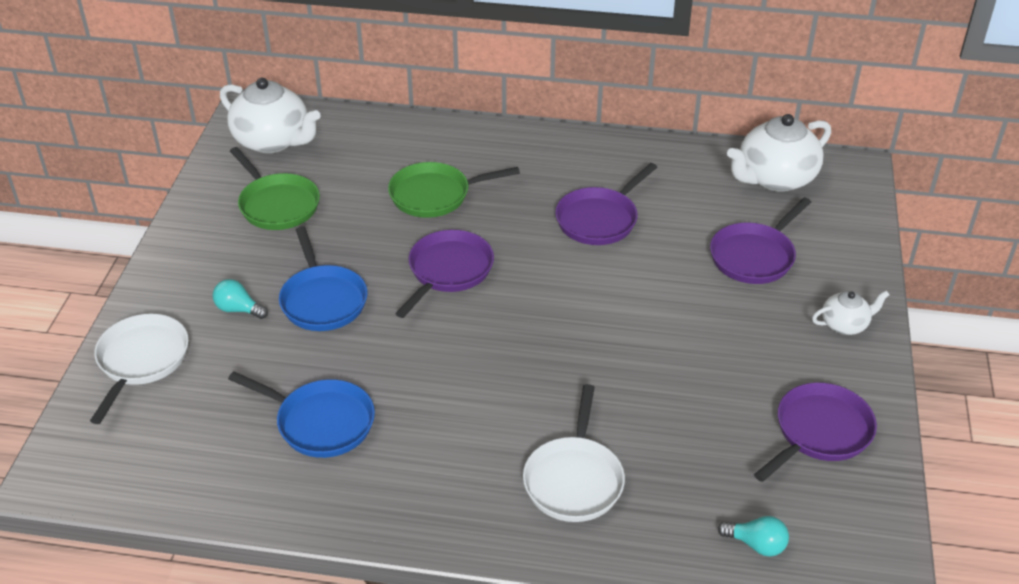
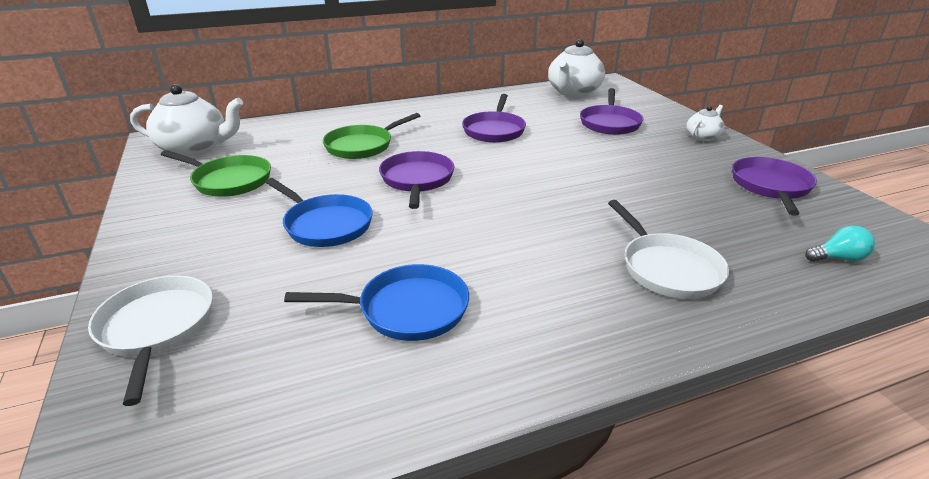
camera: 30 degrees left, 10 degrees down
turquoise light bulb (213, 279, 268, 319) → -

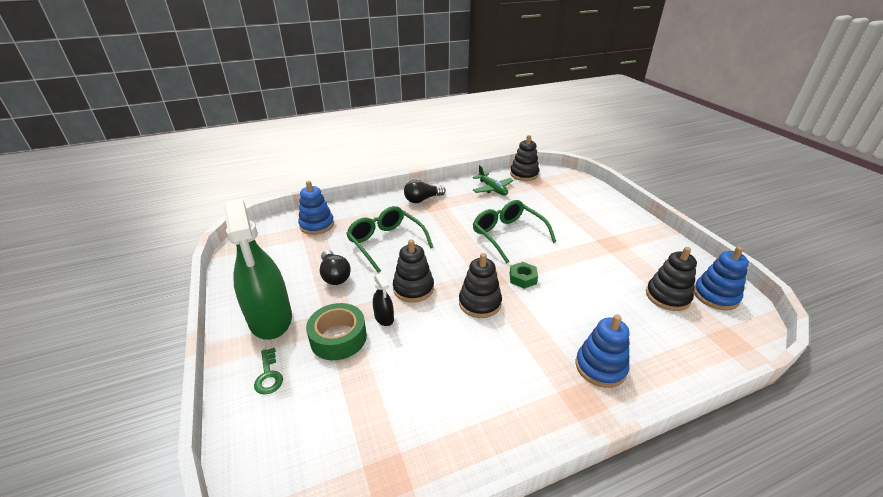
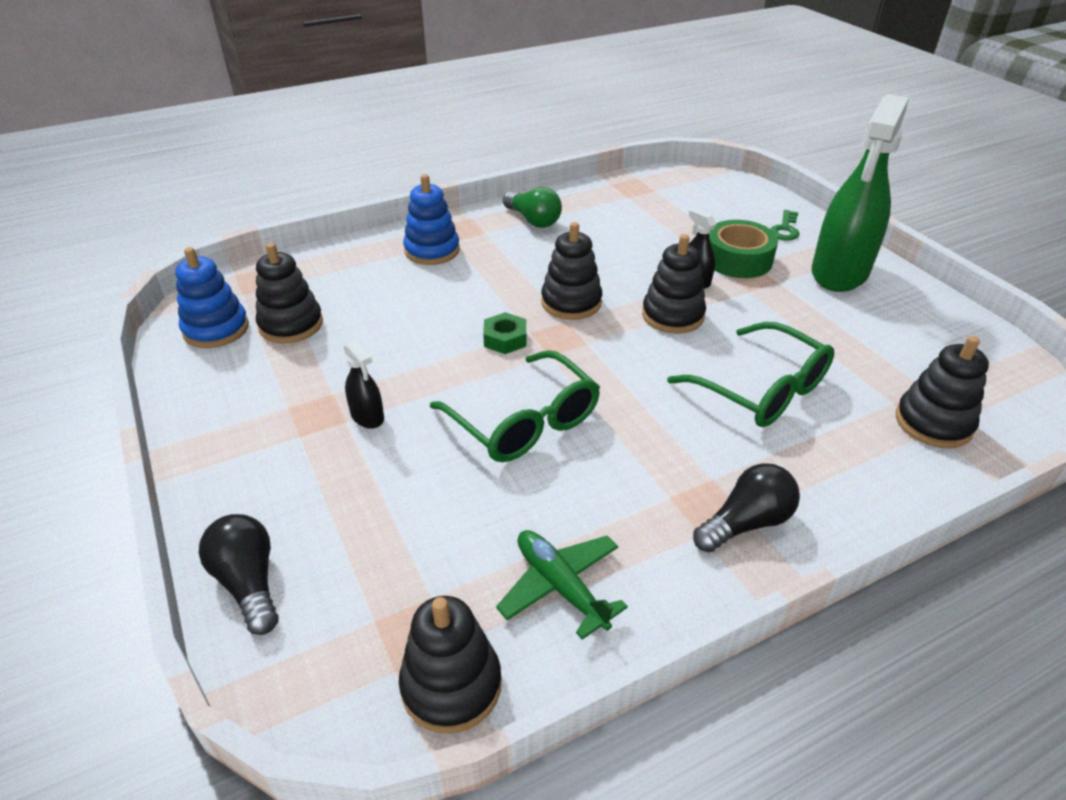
camera: 175 degrees right, 5 degrees up
green spray bottle (224, 199, 292, 340) → green spray bottle (812, 94, 909, 292), 120 degrees counterclockwise
green key (254, 348, 283, 395) → green key (771, 210, 799, 241), 135 degrees counterclockwise
blue stacking toy (298, 181, 334, 235) → black stacking toy (896, 336, 989, 448)
black light bulb (320, 250, 351, 285) → black light bulb (199, 514, 279, 635), relocated
- → black spray bottle (344, 339, 384, 429)
- → green light bulb (503, 187, 562, 228)

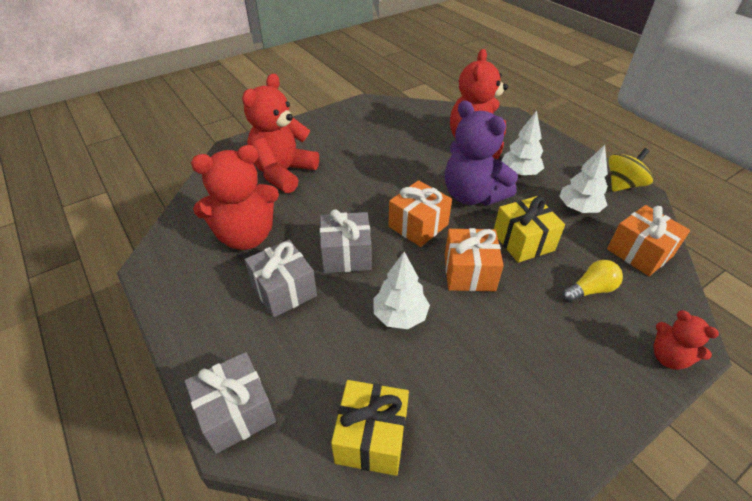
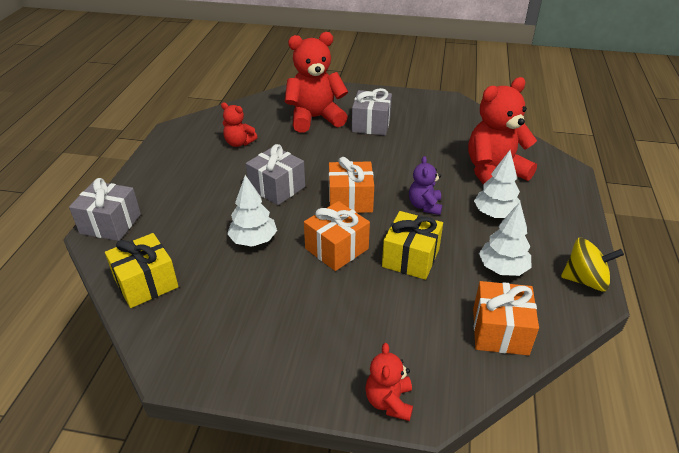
camera: 45 degrees right, 5 degrees down
red teddy bear (191, 145, 279, 250) → red teddy bear (221, 102, 257, 147), x0.51
grey gift (244, 240, 317, 318) → grey gift (352, 88, 392, 136), relocated
purple teddy bear (445, 100, 518, 205) → purple teddy bear (409, 156, 442, 215), x0.51
yellow light bulb (562, 260, 623, 303) → -

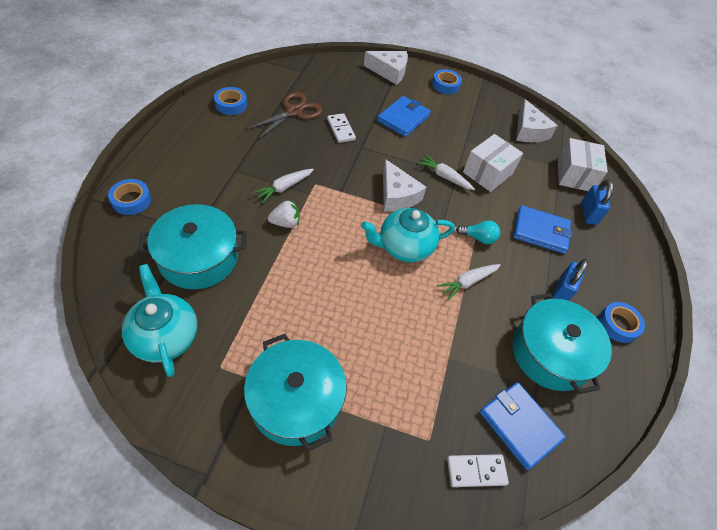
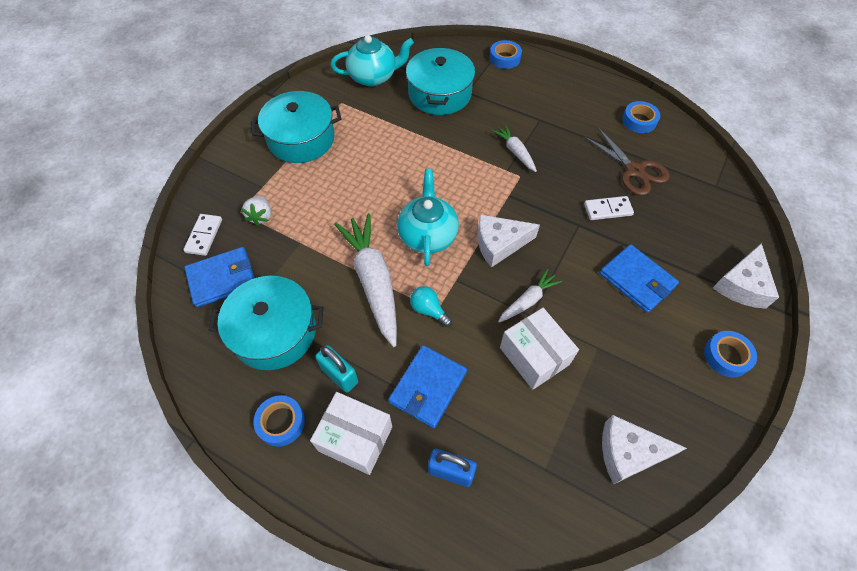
camera: 110 degrees right, 5 degrees up
white strawberry (268, 200, 300, 228) → white strawberry (241, 196, 271, 226), relocated
white carrot (437, 264, 501, 300) → white carrot (334, 213, 397, 347), x1.95
turquoise light bulb (456, 220, 500, 244) → turquoise light bulb (410, 286, 452, 327), 105 degrees clockwise
blue padlock (552, 259, 588, 301) → turquoise padlock (315, 345, 358, 393)
white box (558, 138, 608, 191) → white box (310, 392, 392, 475), relocated

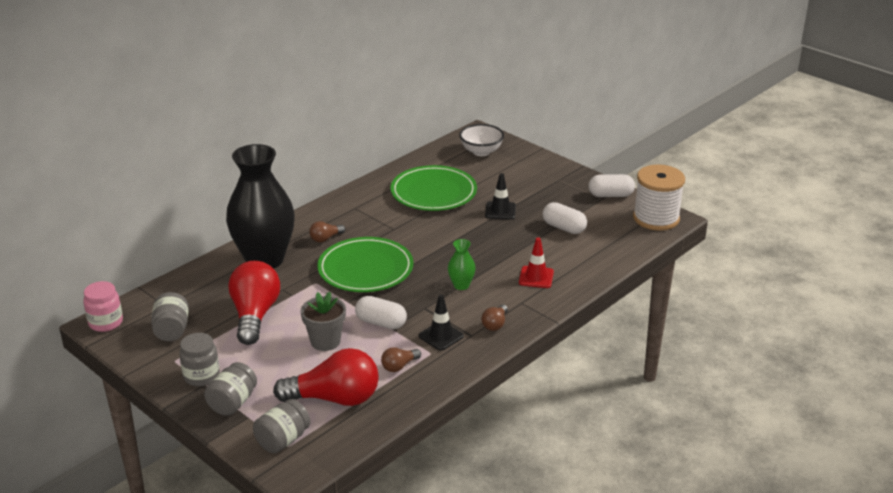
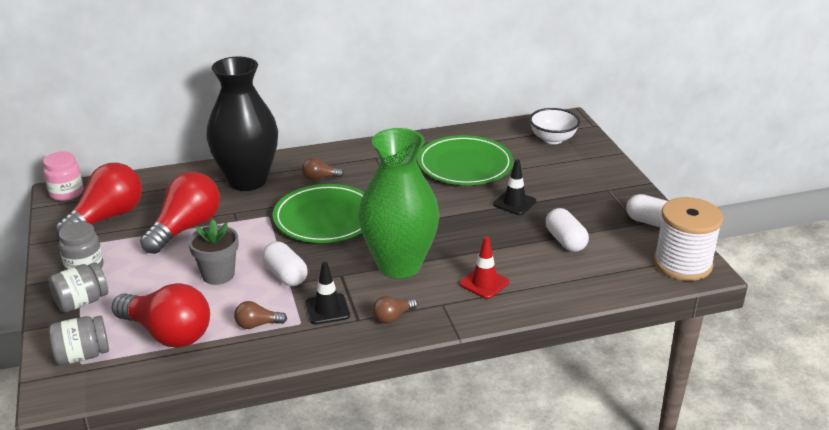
camera: 30 degrees right, 0 degrees up
grey jar (151, 292, 189, 341) → red light bulb (56, 163, 142, 237)
green vase (448, 239, 476, 290) → green vase (358, 128, 440, 278), x2.48

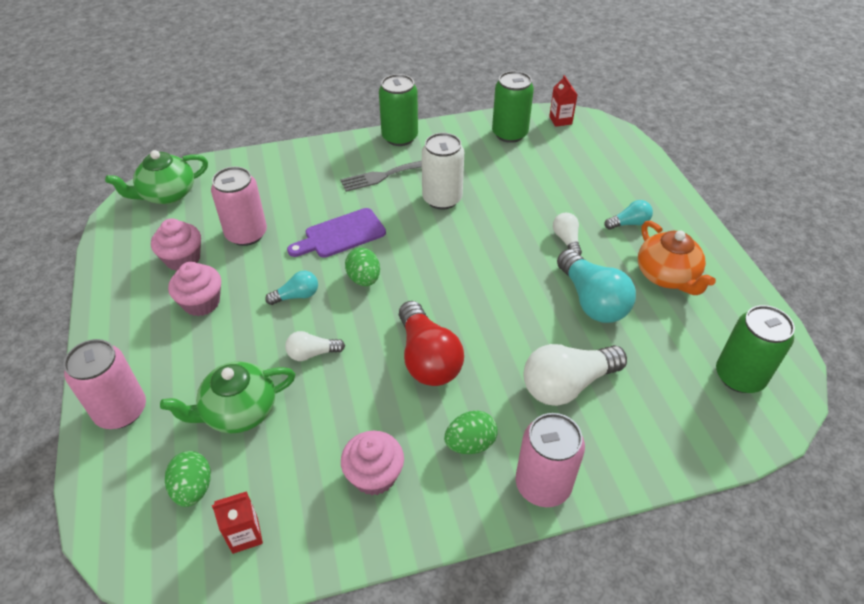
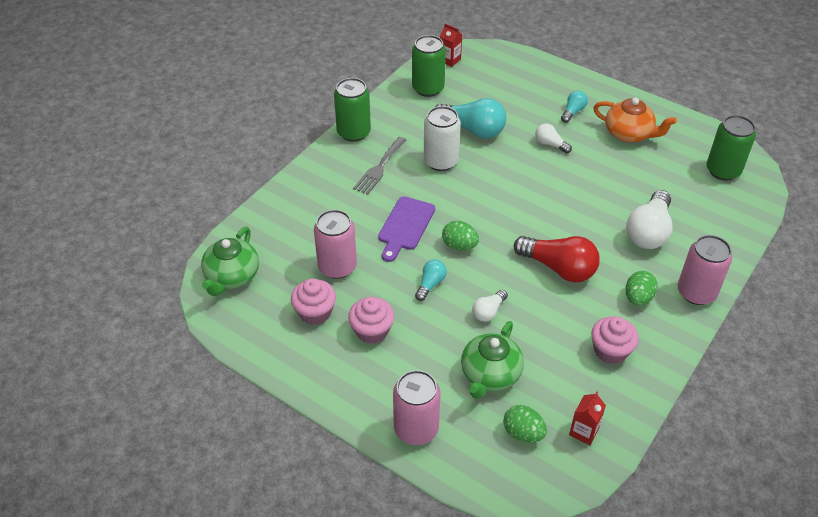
camera: 40 degrees left, 0 degrees up
turquoise light bulb (557, 249, 636, 323) → turquoise light bulb (435, 98, 506, 139), relocated

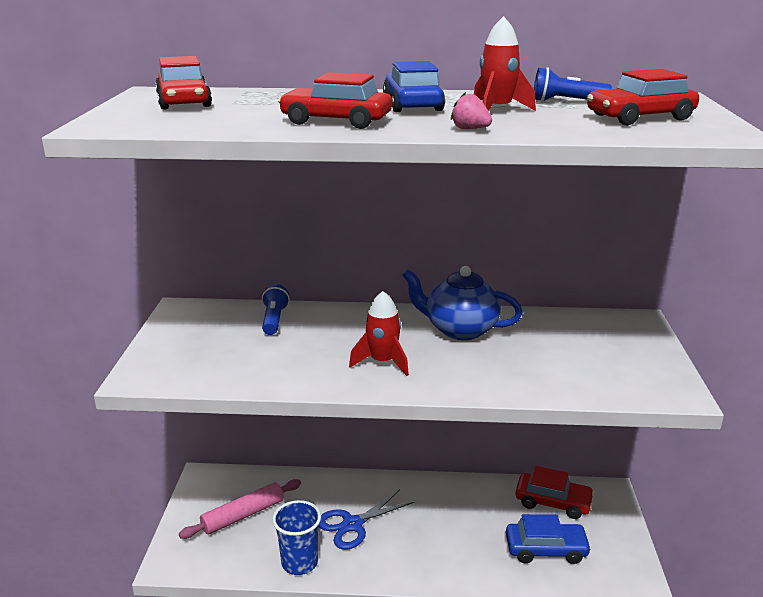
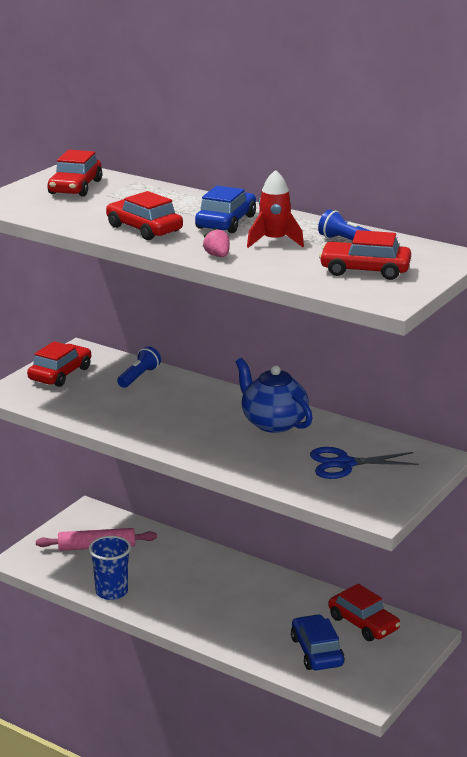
camera: 30 degrees right, 0 degrees up
blue scissors (319, 490, 415, 550) → blue scissors (310, 447, 419, 479), relocated
red rocket (349, 291, 409, 376) → -
blue car (506, 514, 592, 564) → blue car (291, 614, 345, 670), 135 degrees counterclockwise
- → red car (27, 341, 91, 387)

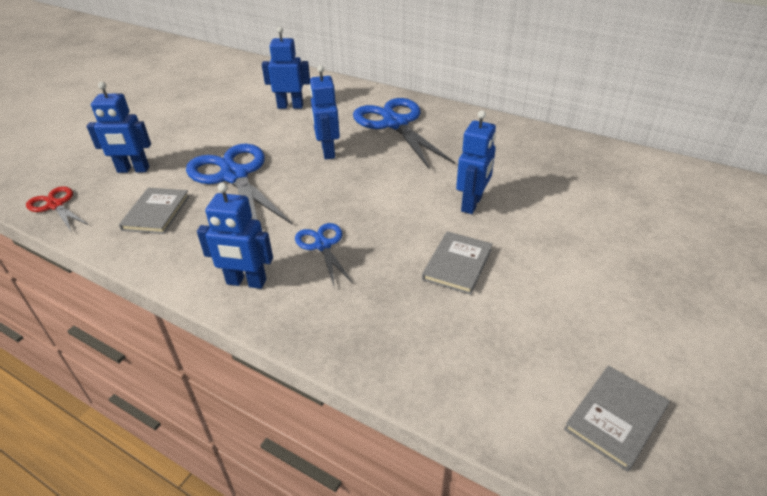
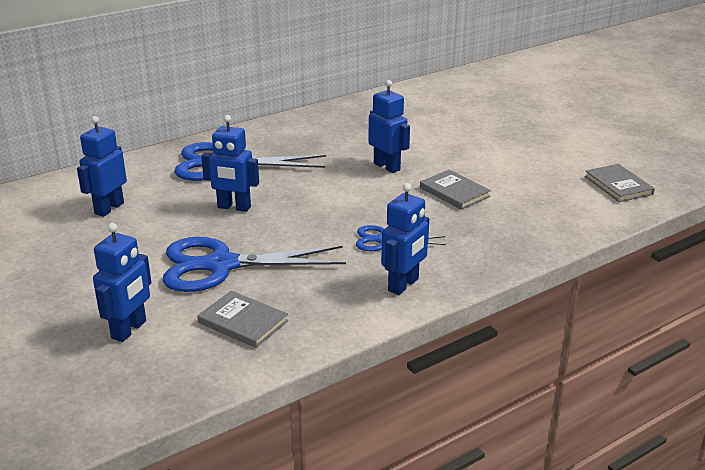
camera: 65 degrees left, 10 degrees down
red scissors (26, 186, 89, 231) → -

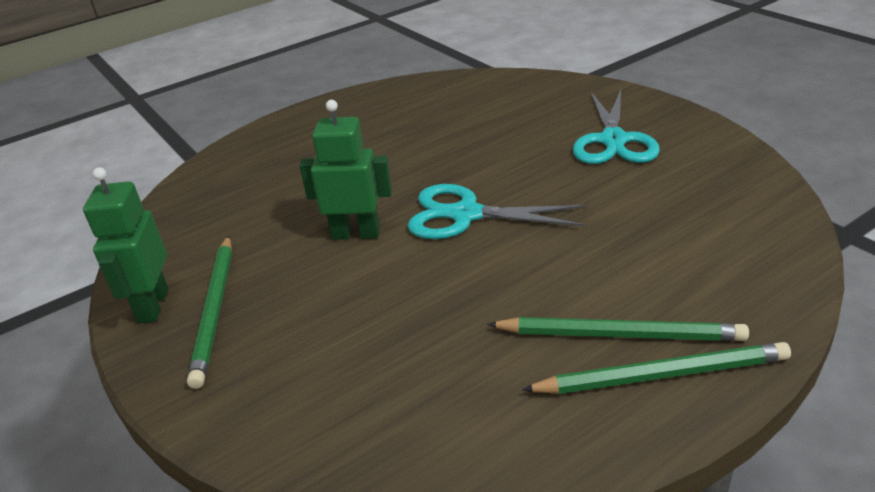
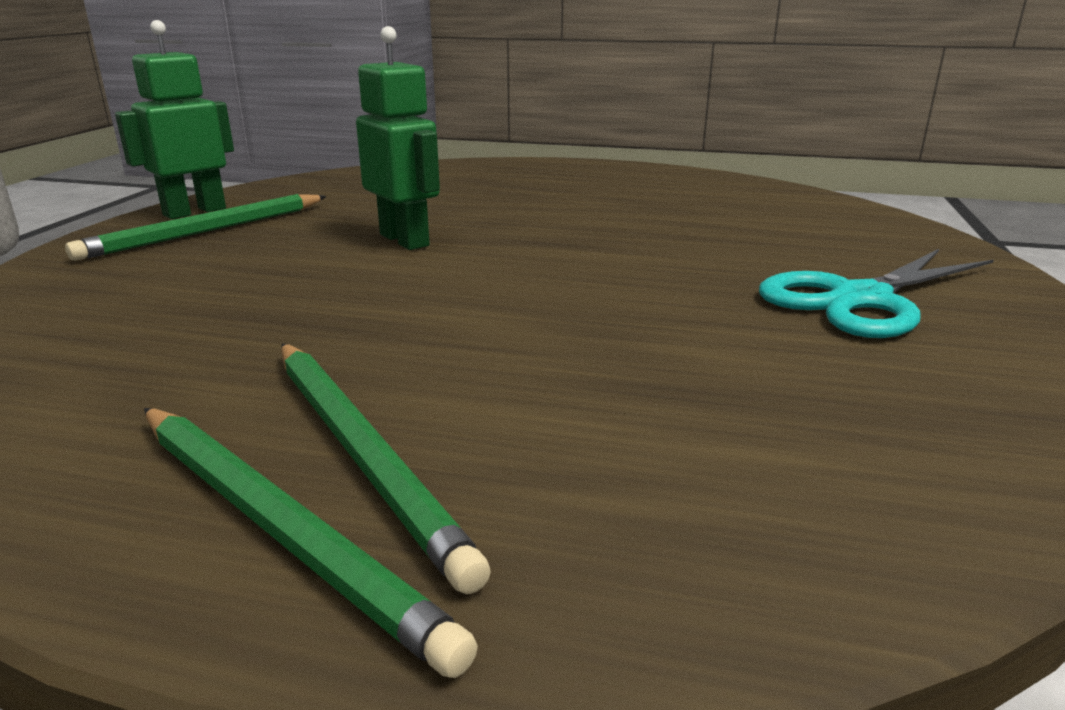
camera: 45 degrees right, 10 degrees down
turquoise scissors (408, 184, 588, 239) → -

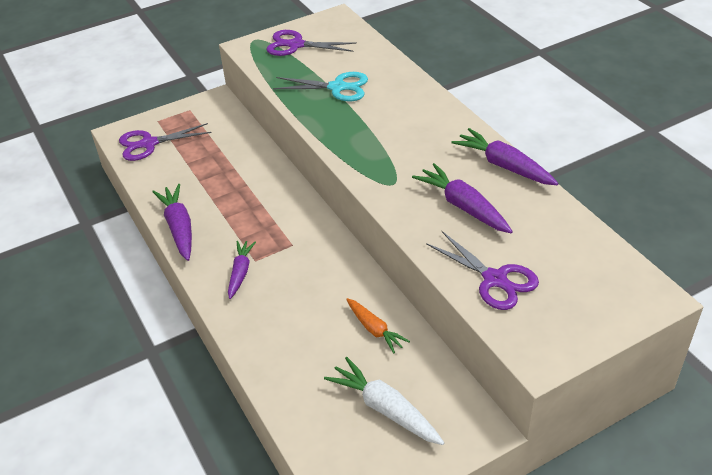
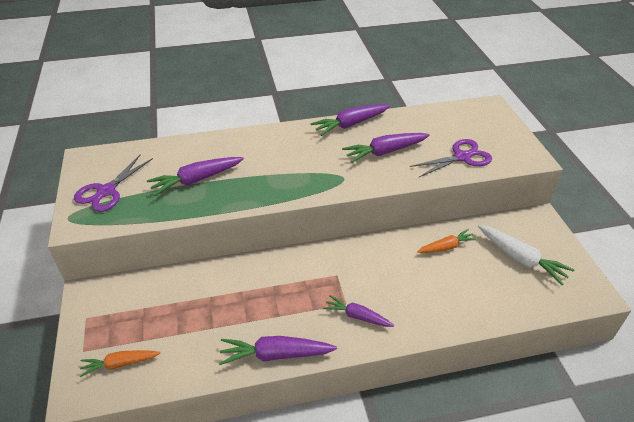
camera: 75 degrees left, 0 degrees up
purple scissors (119, 123, 212, 161) → orange carrot (80, 350, 160, 377)
turquoise scissors (273, 72, 368, 101) → purple carrot (147, 157, 244, 196)
white carrot (324, 357, 444, 445) → white carrot (478, 225, 574, 285), 105 degrees counterclockwise

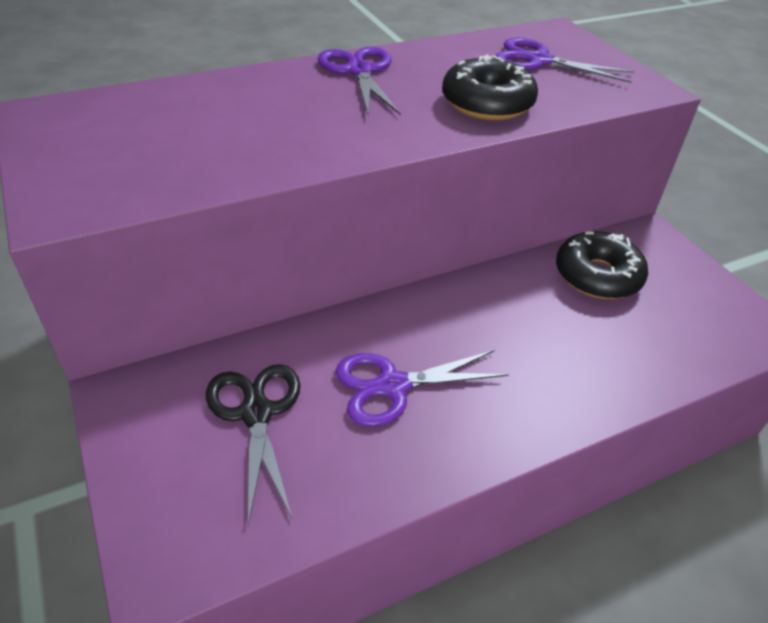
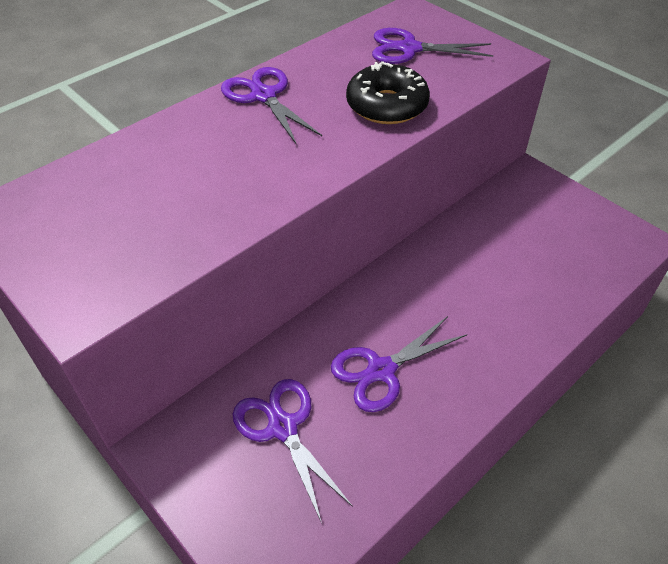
camera: 15 degrees left, 5 degrees up
black scissors (206, 364, 300, 524) → purple scissors (232, 379, 353, 523)
black donut (556, 231, 648, 299) → -

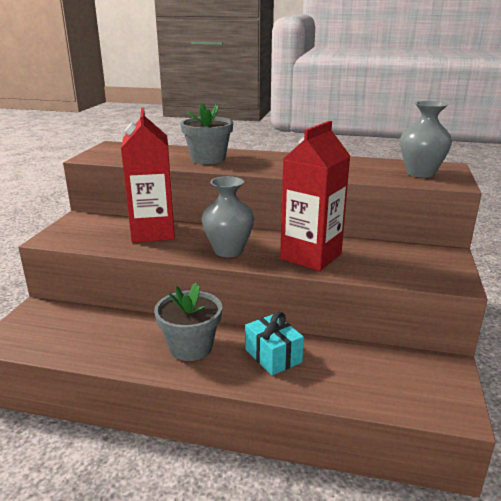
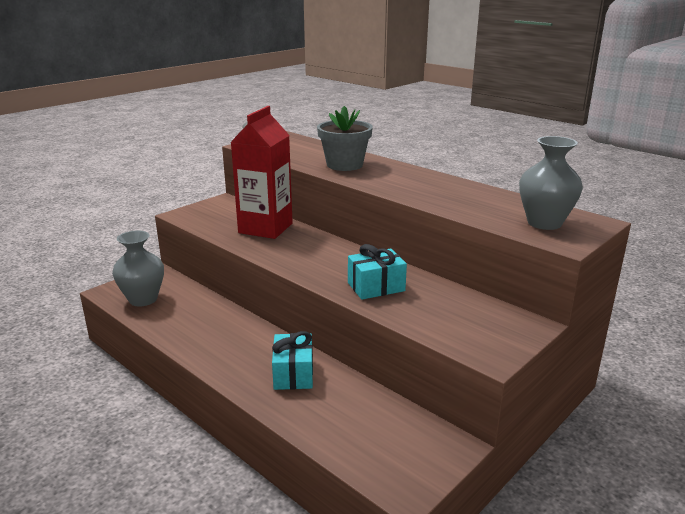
camera: 30 degrees right, 0 degrees up
grey flower pot (154, 283, 222, 361) → -
grey vase (202, 176, 254, 257) → grey vase (112, 231, 164, 306), relocated
red carton (280, 121, 350, 271) → turquoise gift (348, 244, 407, 300)

